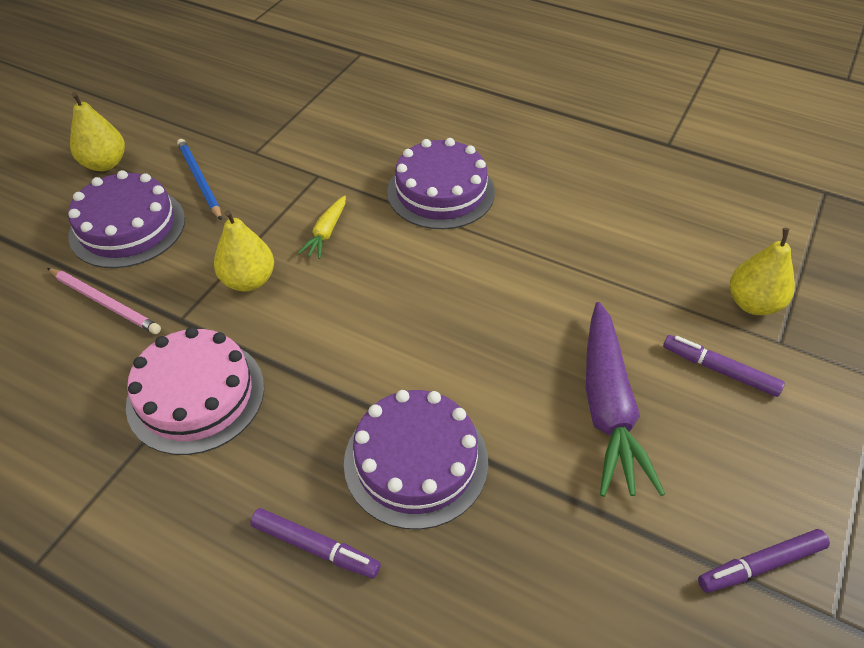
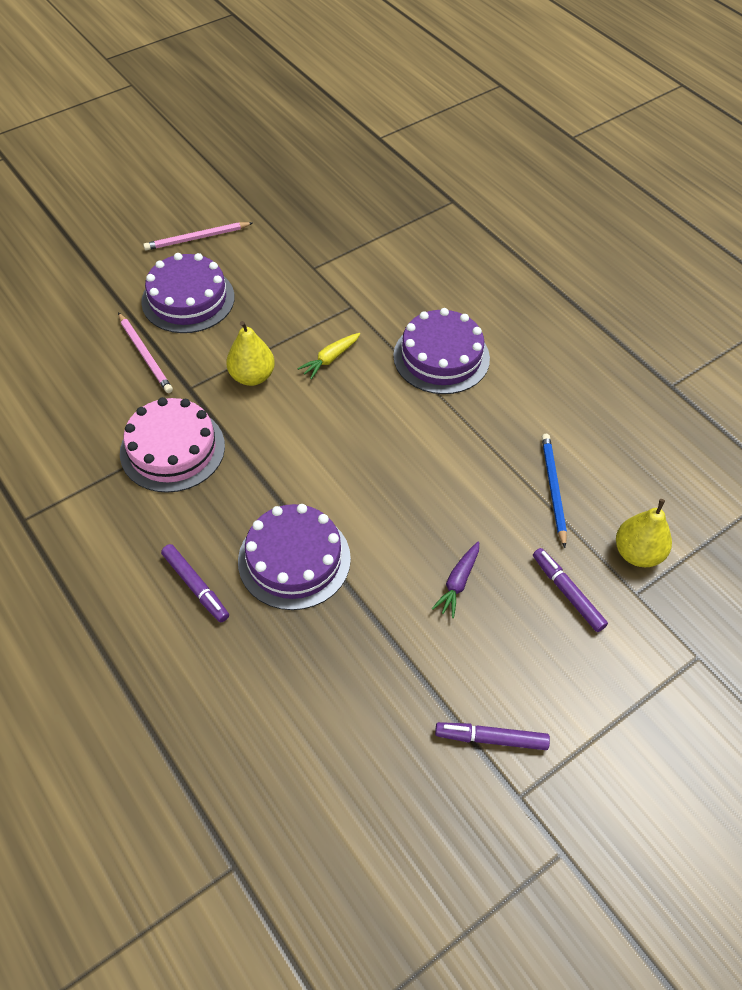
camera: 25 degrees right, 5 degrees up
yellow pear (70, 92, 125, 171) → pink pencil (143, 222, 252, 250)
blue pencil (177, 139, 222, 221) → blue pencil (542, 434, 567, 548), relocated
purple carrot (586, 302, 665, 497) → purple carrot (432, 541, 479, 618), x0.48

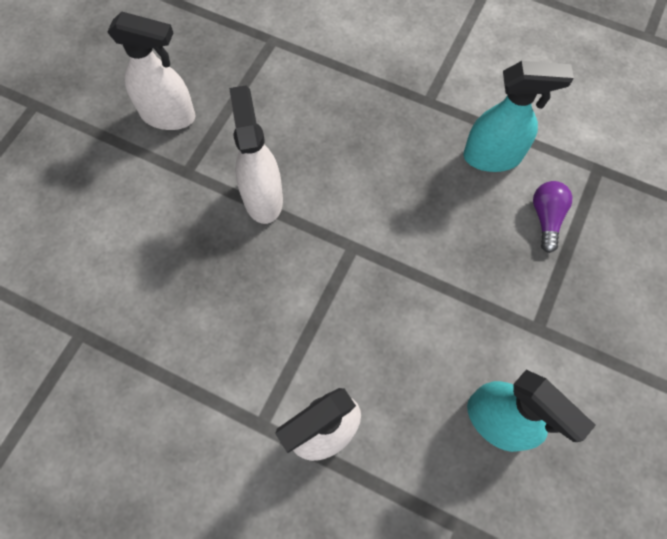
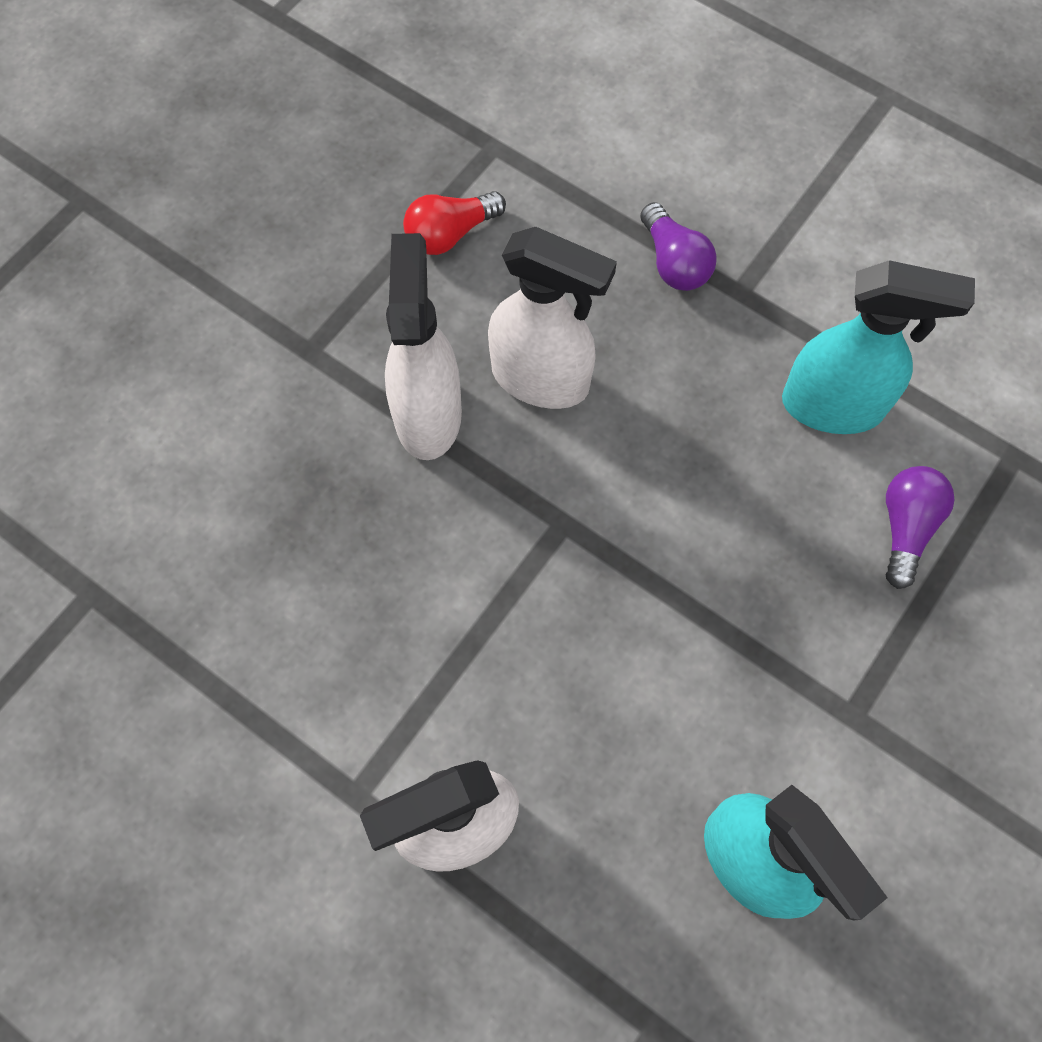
camera: 10 degrees right, 0 degrees up
white spray bottle (107, 11, 196, 130) → white spray bottle (488, 227, 617, 409), relocated
- → red light bulb (403, 191, 506, 255)
- → purple light bulb (640, 202, 717, 291)

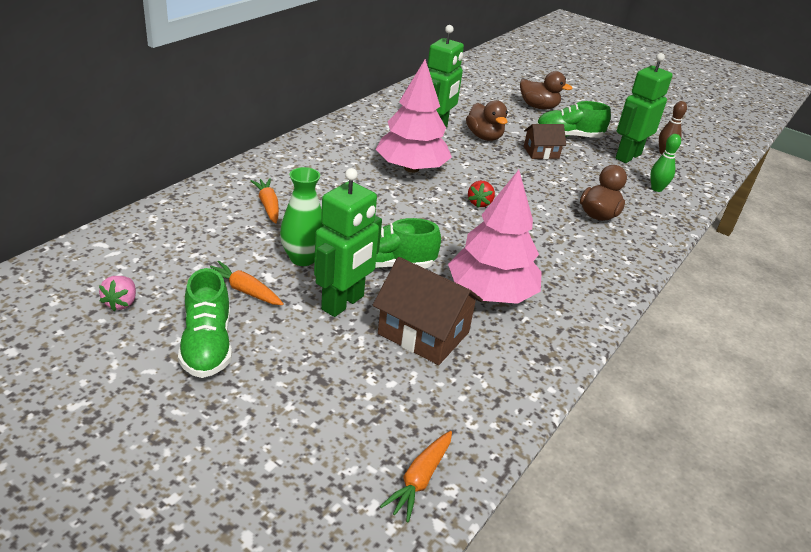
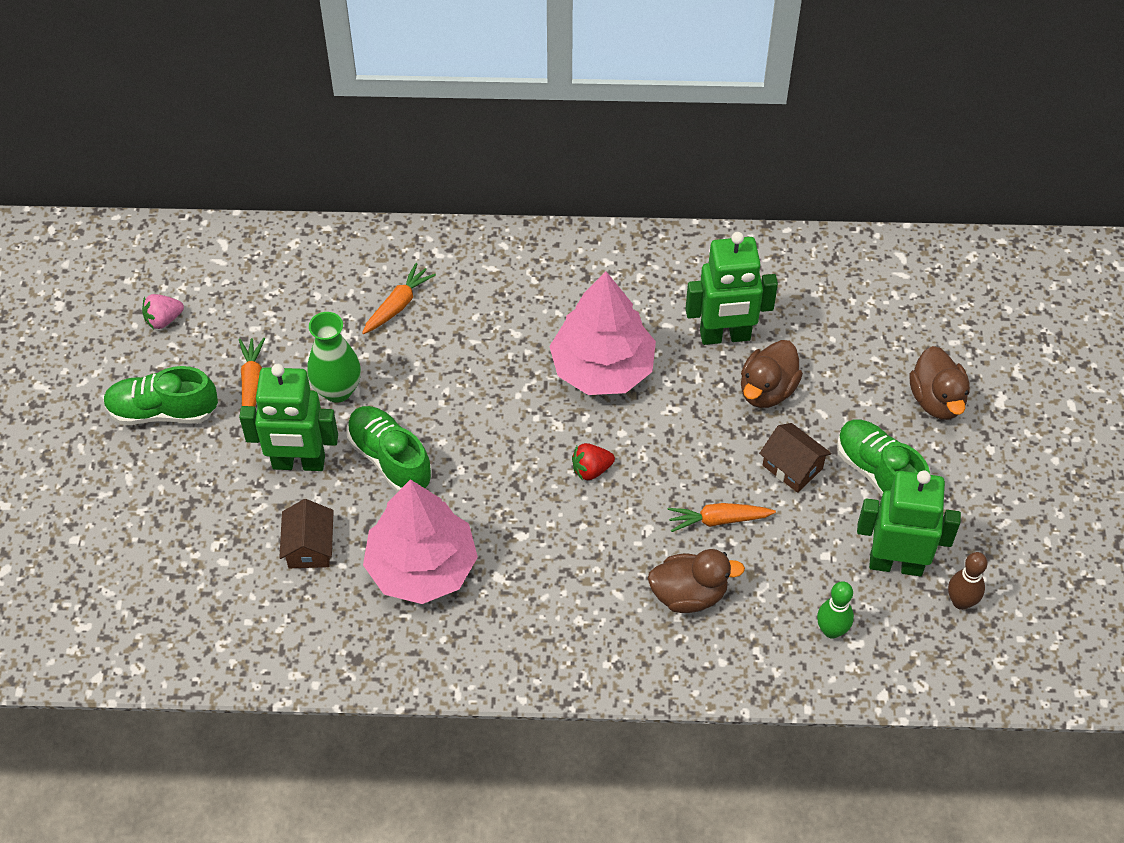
camera: 60 degrees right, 20 degrees up
green shoe (178, 268, 232, 378) → green shoe (103, 366, 218, 425), 45 degrees clockwise
brown house (373, 257, 483, 365) → brown house (279, 499, 334, 568), x0.60
orange carrot (380, 431, 452, 522) → orange carrot (667, 503, 776, 532), relocated

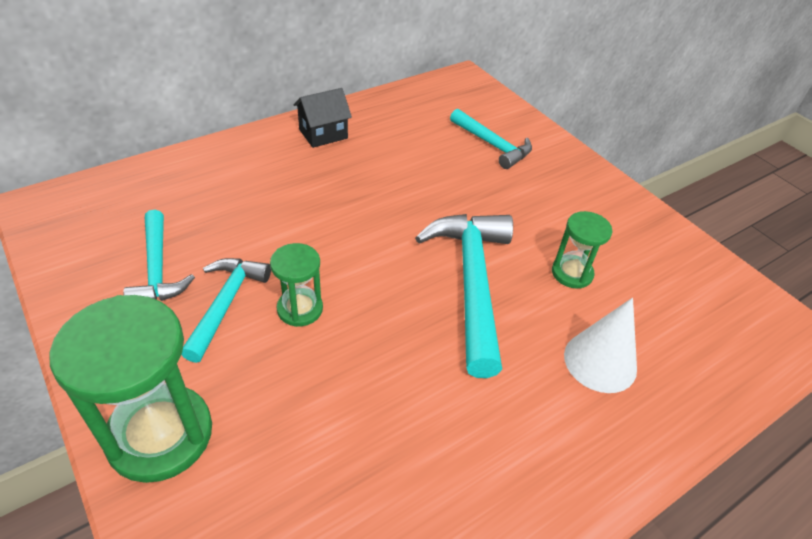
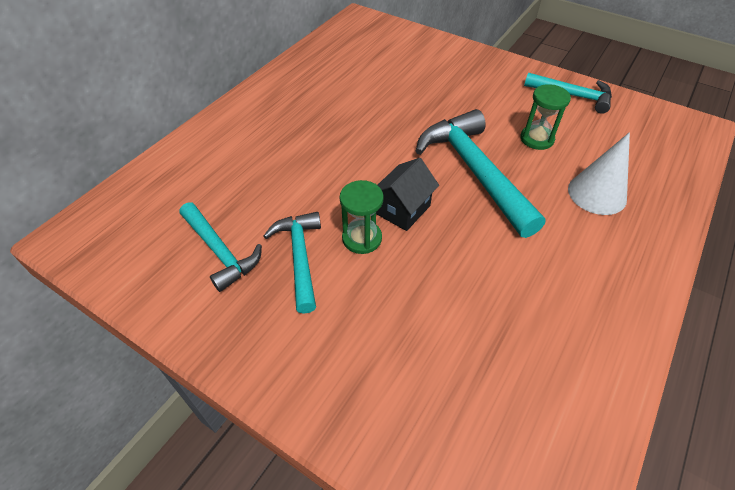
camera: 20 degrees left, 5 degrees up
green hourglass (49, 295, 212, 483) → -
black house (293, 88, 352, 148) → black house (376, 158, 439, 231), relocated
turquoise hammer (450, 109, 532, 169) → turquoise hammer (524, 73, 612, 114), relocated

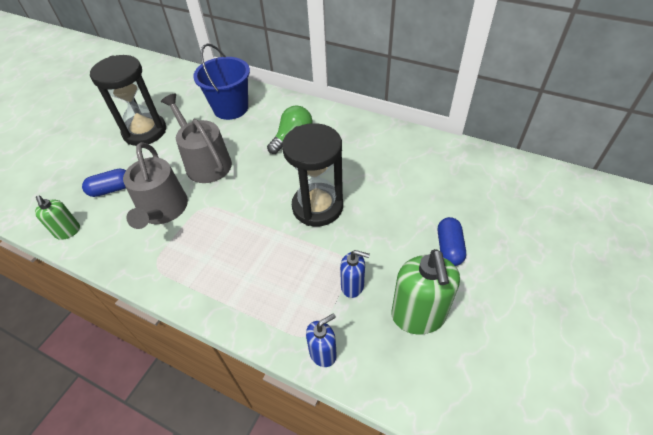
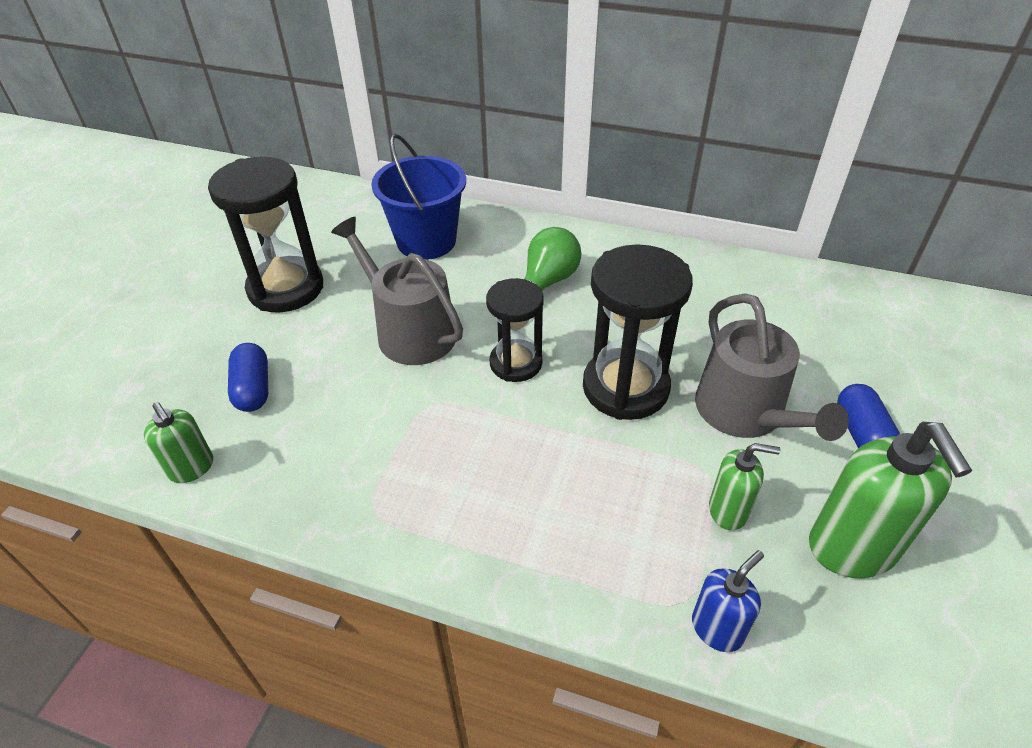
camera: 10 degrees left, 5 degrees down
blue capsule (82, 169, 126, 197) → blue capsule (228, 343, 268, 412), 75 degrees counterclockwise
grey watering can (123, 142, 188, 229) → grey watering can (695, 293, 849, 441), relocated
blue soap dispenser (340, 250, 370, 298) → green soap dispenser (709, 443, 781, 530)
- → black hourglass (486, 278, 544, 382)

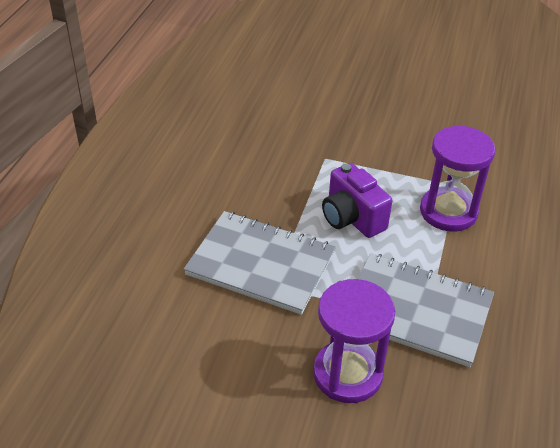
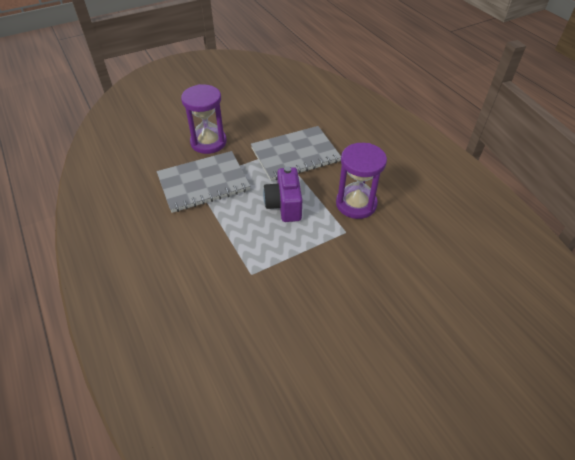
camera: 135 degrees right, 5 degrees up
purple camera (322, 163, 392, 238) → purple camera (263, 166, 302, 222), 105 degrees counterclockwise
purple hourglass (420, 125, 495, 231) → purple hourglass (336, 143, 387, 219), relocated

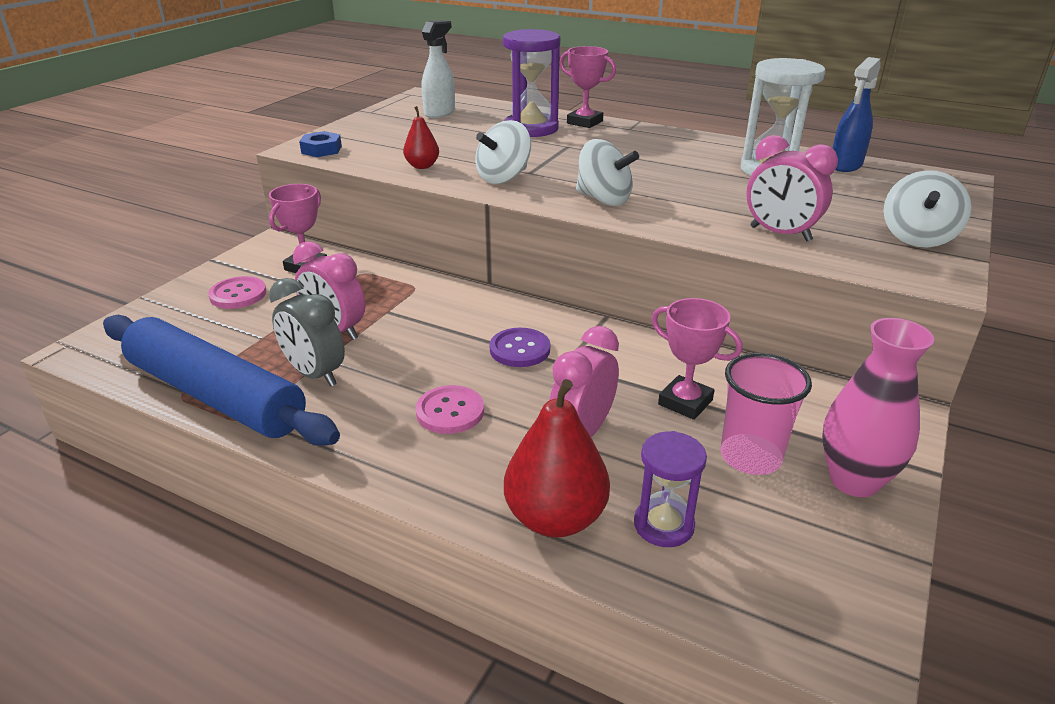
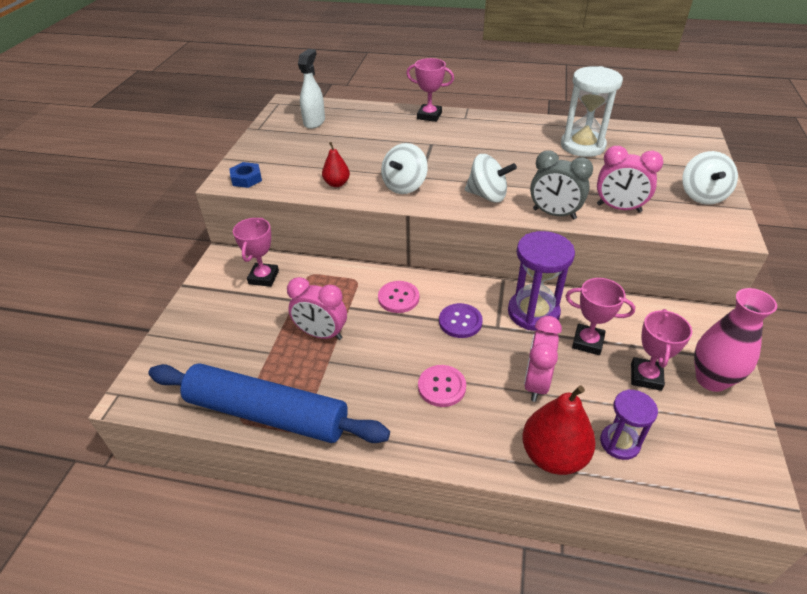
camera: 15 degrees left, 10 degrees up
pink button (208, 276, 266, 309) → pink button (378, 281, 419, 313), relocated
grey clock (269, 278, 345, 387) → grey clock (530, 151, 593, 220), relocated
purple hourglass (503, 29, 560, 137) → purple hourglass (508, 231, 575, 331), relocated
pink cup (720, 353, 812, 475) → pink trophy (631, 309, 692, 391)
blue spray bottle (833, 57, 881, 172) → -

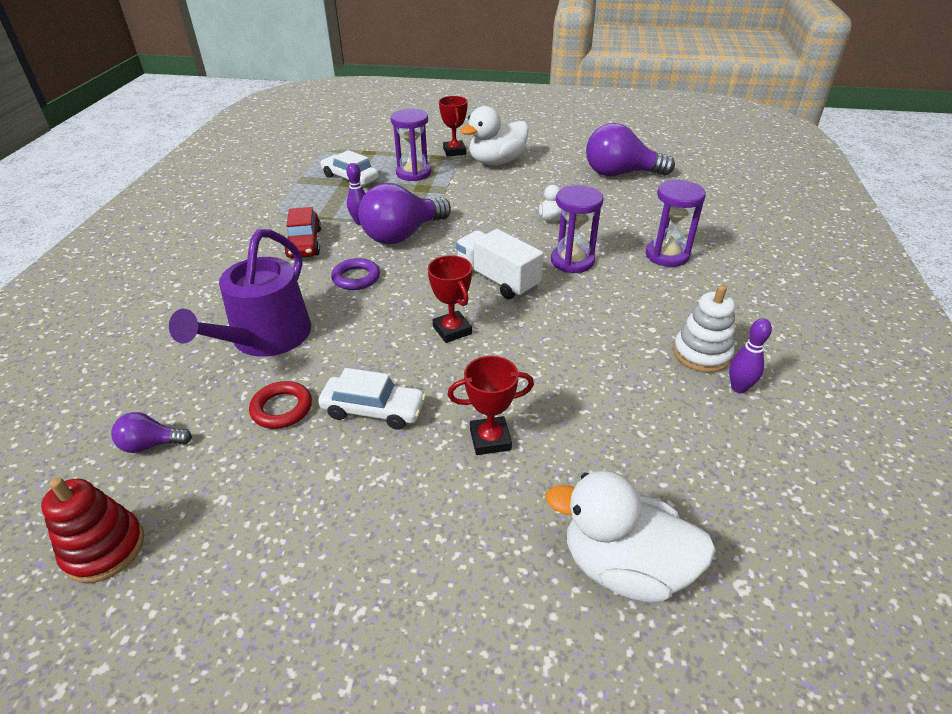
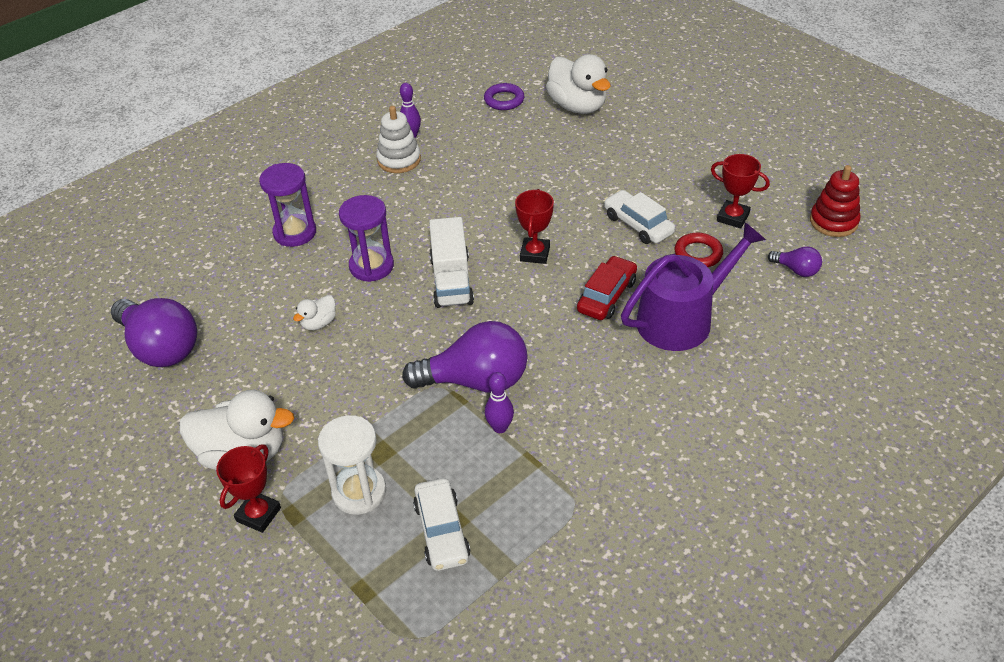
camera: 140 degrees left, 5 degrees up
red car (284, 207, 321, 258) → red car (577, 256, 637, 320), relocated
purple ring (331, 258, 380, 290) → purple ring (484, 83, 524, 110), relocated
purple hourglass (391, 109, 431, 181) → white hourglass (318, 415, 386, 515)
red trophy (448, 356, 534, 455) → red trophy (711, 154, 770, 228), relocated

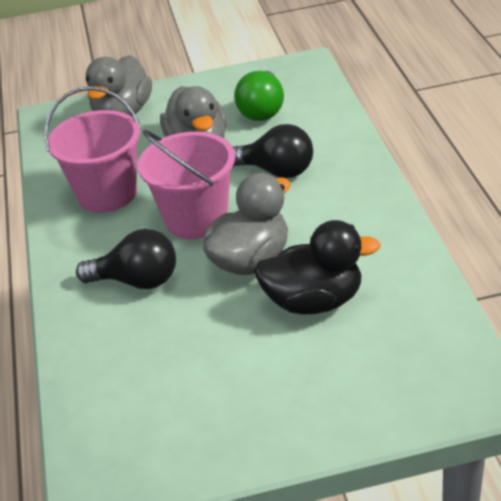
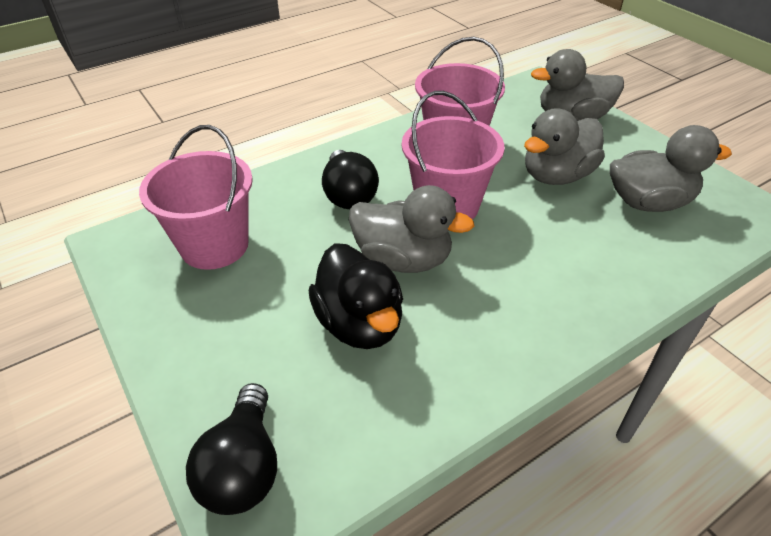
camera: 65 degrees right, 5 degrees up
black light bulb (232, 124, 313, 178) → black light bulb (186, 383, 277, 515), relocated
green light bulb (234, 71, 284, 121) → grey duck (610, 125, 732, 212)
- → pink bucket (139, 125, 253, 270)

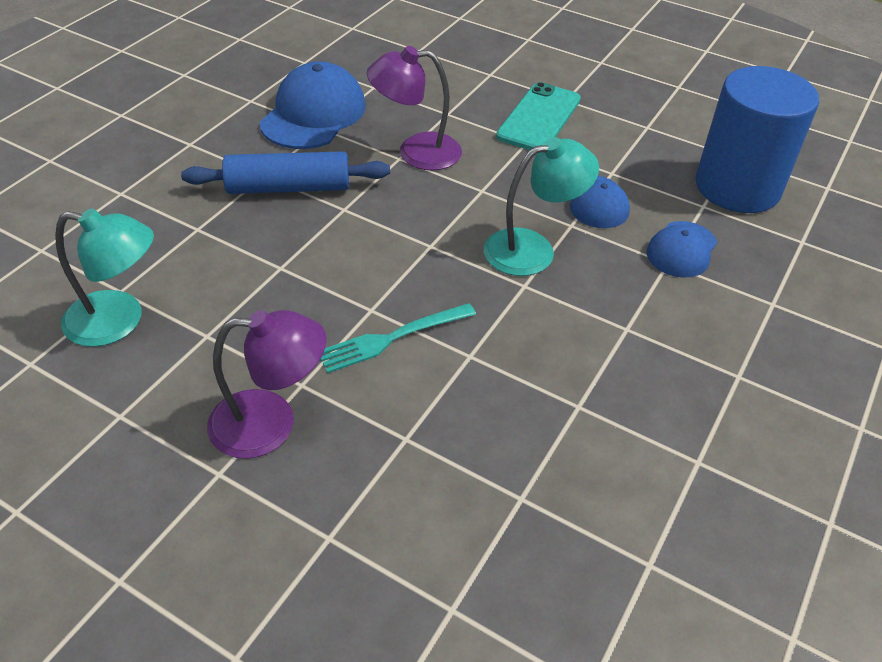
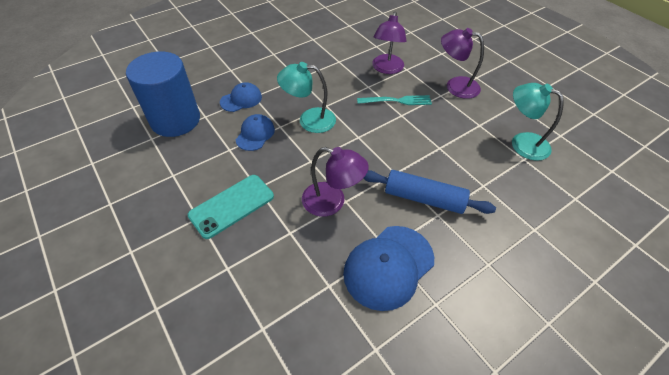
camera: 155 degrees left, 5 degrees up
- → purple lamp (372, 12, 407, 74)

